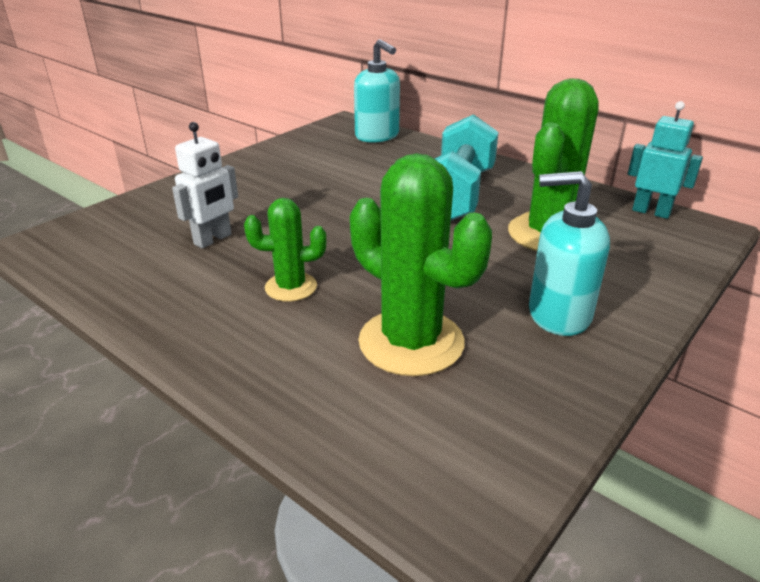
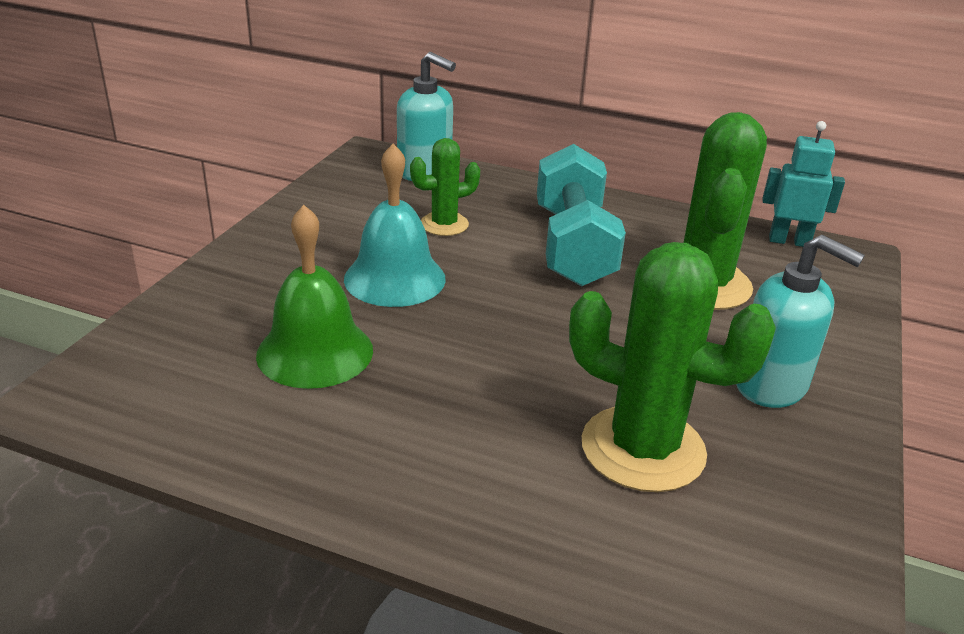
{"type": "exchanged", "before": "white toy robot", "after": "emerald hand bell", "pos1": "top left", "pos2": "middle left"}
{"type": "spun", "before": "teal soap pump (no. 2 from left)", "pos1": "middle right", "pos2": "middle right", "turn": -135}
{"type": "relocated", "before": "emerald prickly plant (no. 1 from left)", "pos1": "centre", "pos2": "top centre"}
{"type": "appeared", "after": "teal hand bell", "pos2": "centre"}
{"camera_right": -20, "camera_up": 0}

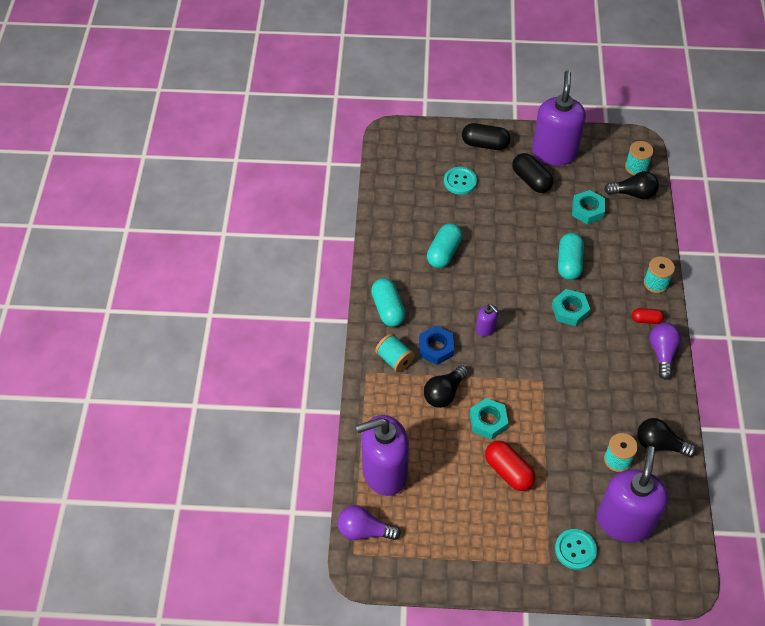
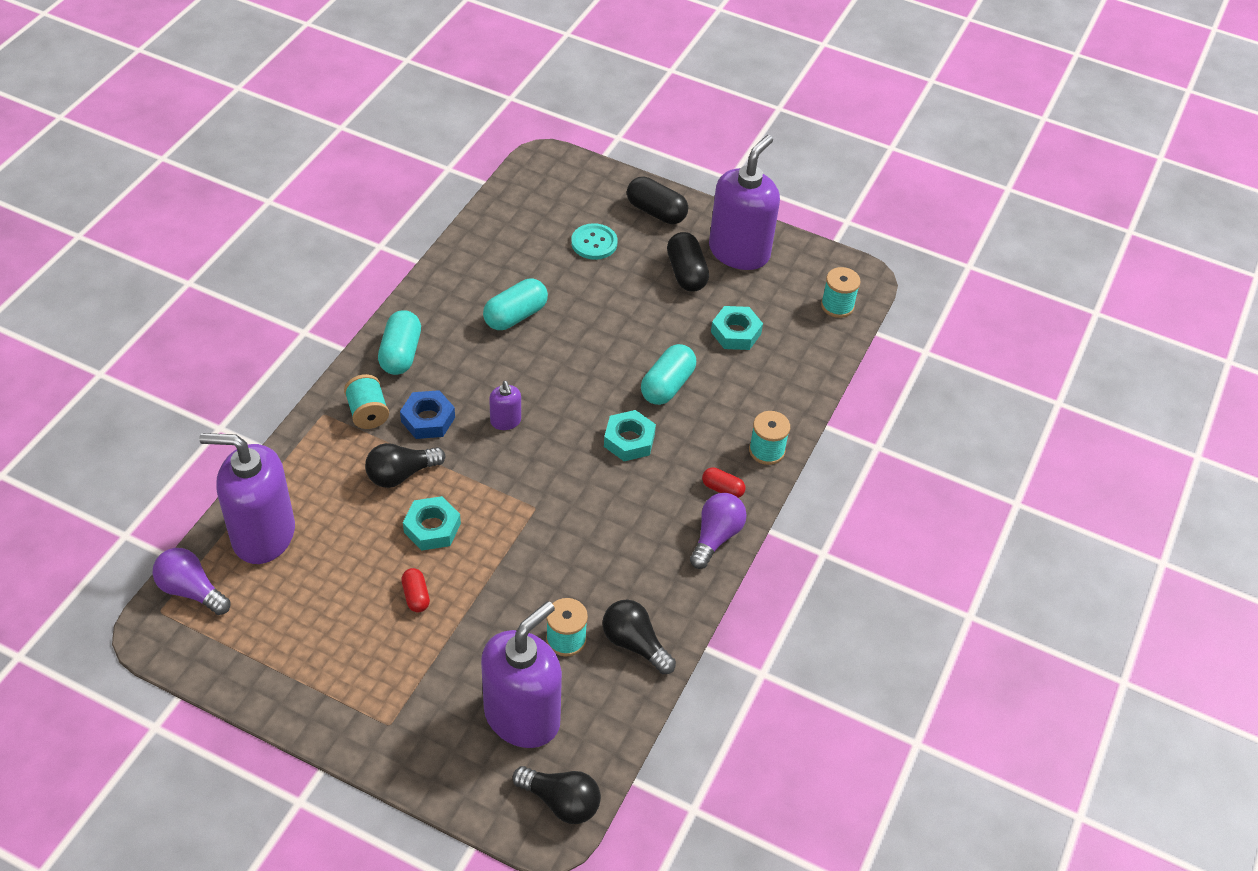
{"type": "relocated", "before": "black bulb (no. 2 from left)", "pos1": "top right", "pos2": "bottom centre"}
{"type": "size", "before": "red pill shape (no. 1 from left)", "pos1": "bottom right", "pos2": "bottom left", "scale": 0.58}
{"type": "missing", "before": "teal button (no. 2 from left)", "pos1": "bottom right"}
{"camera_right": 20, "camera_up": -5}

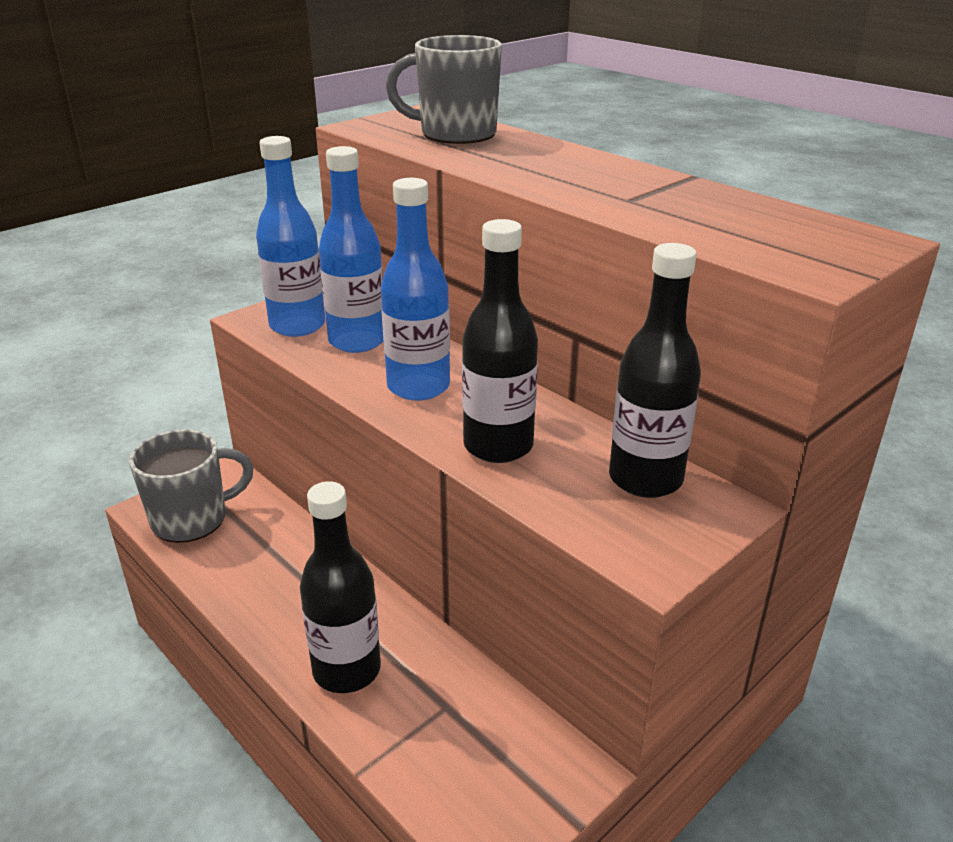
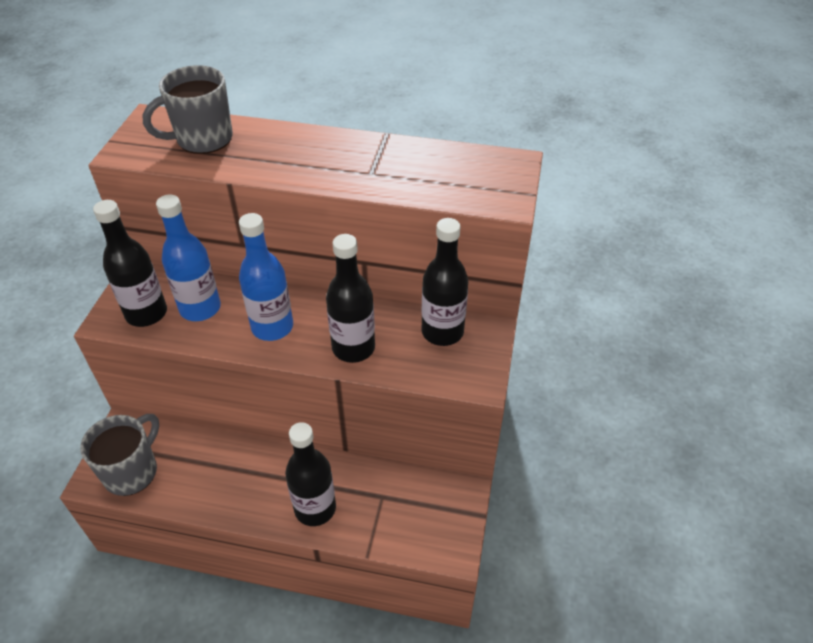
{"type": "colour", "before": "blue bottle (no. 1 from left)", "after": "black bottle (no. 1 from left)", "pos1": "top left", "pos2": "middle left"}
{"camera_right": -35, "camera_up": 15}

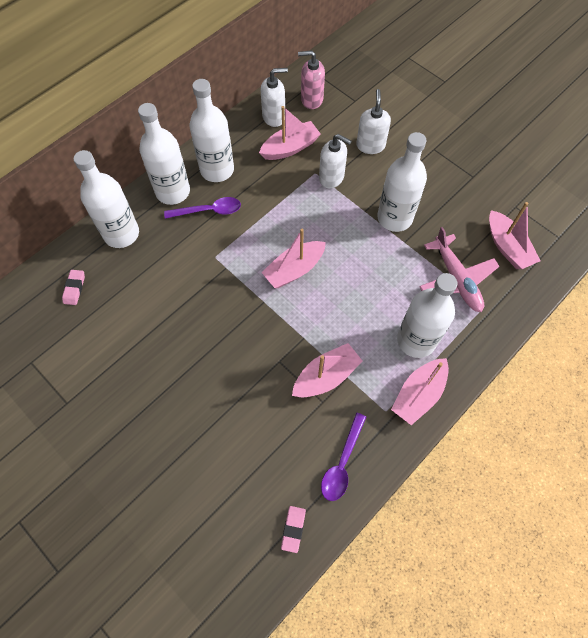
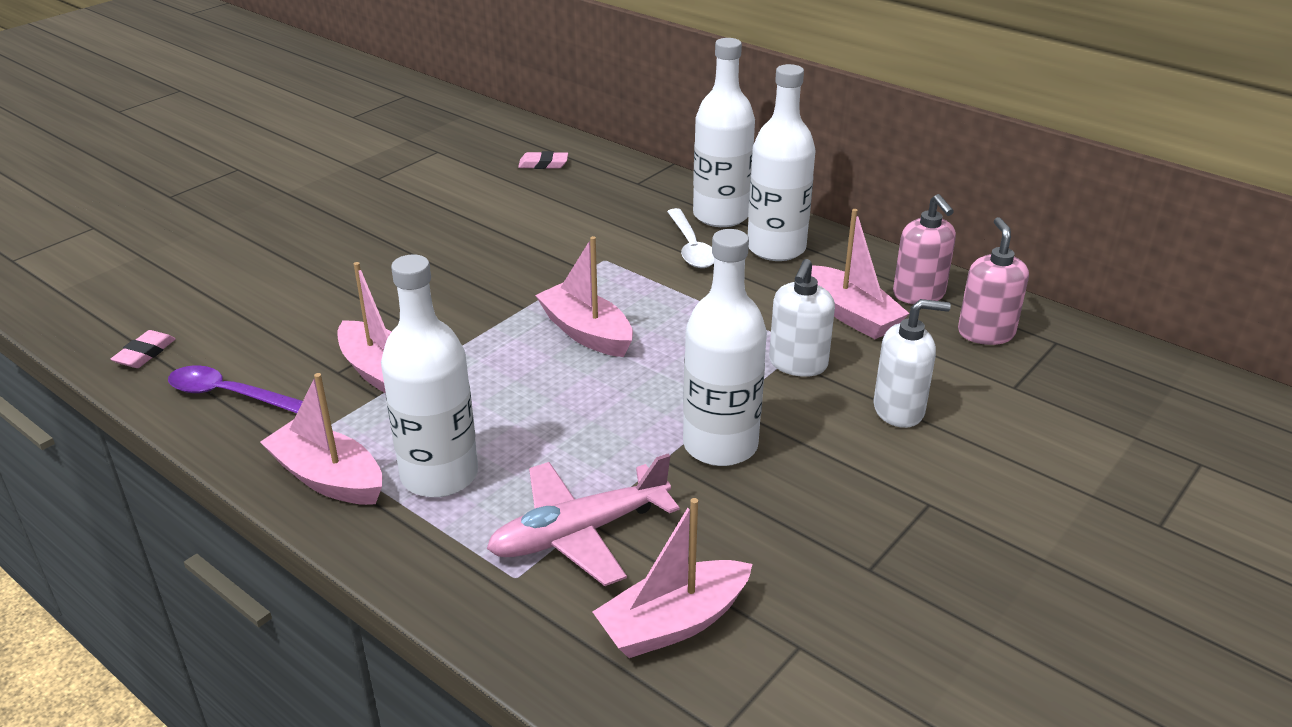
{"type": "colour", "before": "white soap pump (no. 1 from left)", "after": "pink soap pump (no. 1 from left)", "pos1": "top centre", "pos2": "middle right"}
{"type": "missing", "before": "white bottle (no. 1 from left)", "pos1": "top left"}
{"type": "colour", "before": "violet spoon (no. 1 from left)", "after": "white spoon", "pos1": "top centre", "pos2": "top centre"}
{"type": "spun", "before": "pink pencil eraser (no. 2 from left in the first image)", "pos1": "bottom centre", "pos2": "middle left", "turn": -75}
{"camera_right": 85, "camera_up": -30}

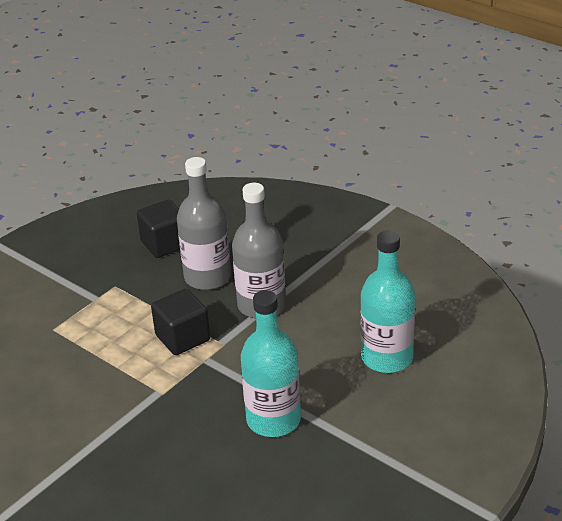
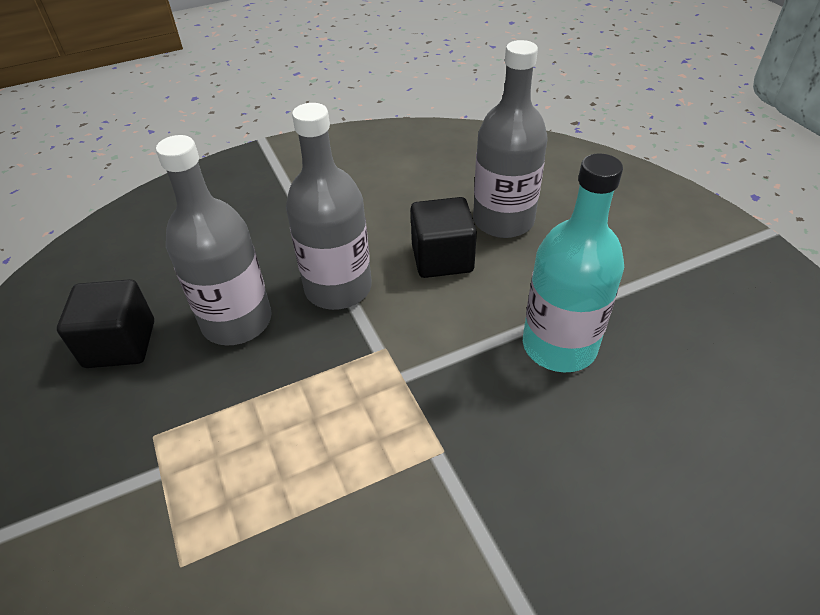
{"type": "colour", "before": "teal bottle (no. 2 from left)", "after": "grey bottle (no. 3 from left)", "pos1": "middle right", "pos2": "top centre"}
{"type": "relocated", "before": "black solid cube (no. 2 from left)", "pos1": "middle left", "pos2": "centre"}
{"camera_right": -65, "camera_up": 10}

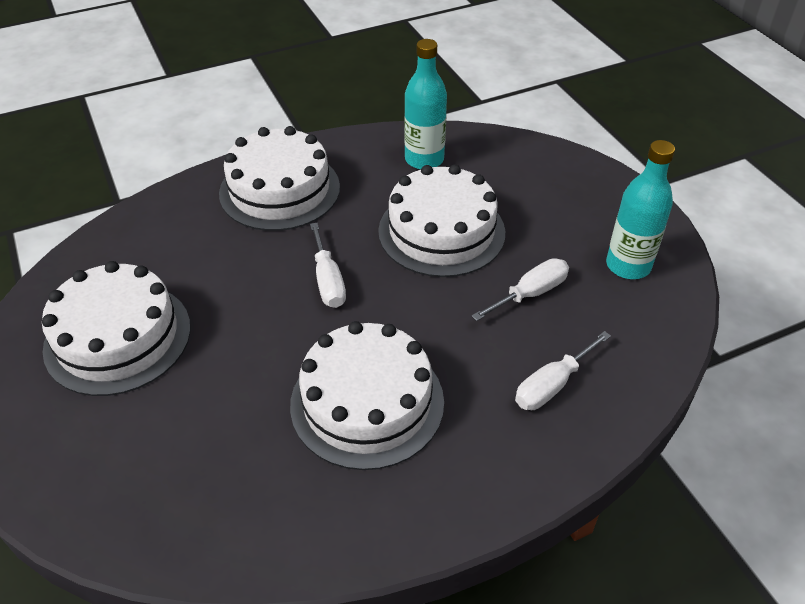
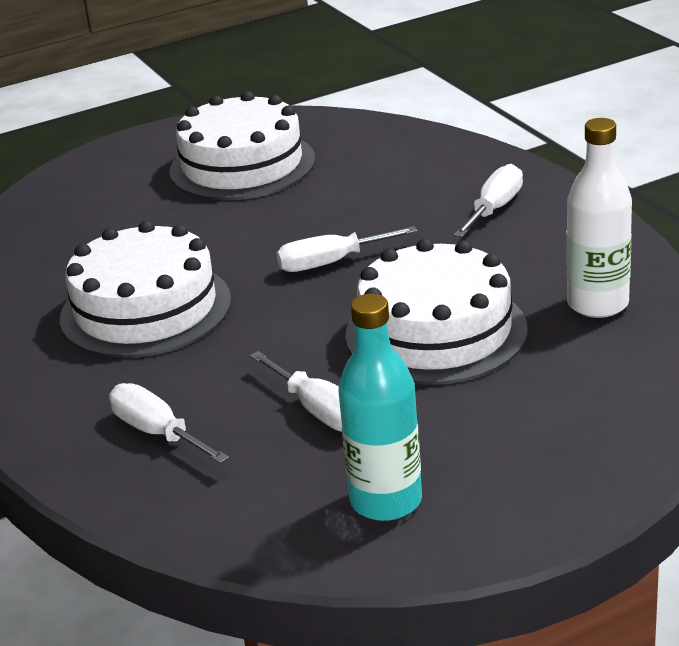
{"type": "colour", "before": "teal bottle (no. 1 from left)", "after": "white bottle", "pos1": "top centre", "pos2": "middle right"}
{"type": "exchanged", "before": "white layer cake (no. 2 from left)", "after": "white screwdriver (no. 4 from left)", "pos1": "top centre", "pos2": "top right"}
{"camera_right": 90, "camera_up": -15}

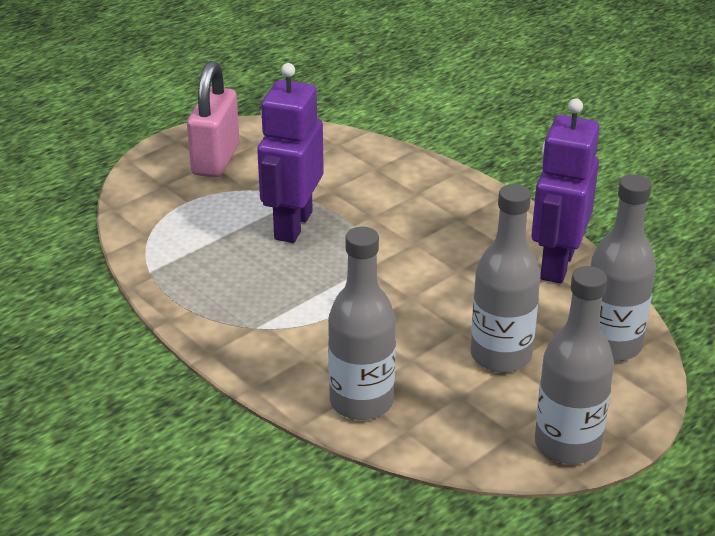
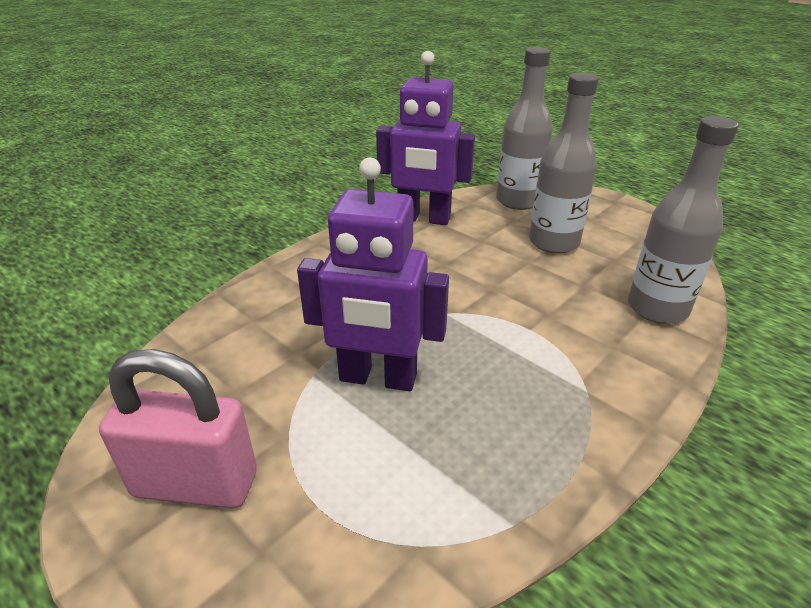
{"type": "missing", "before": "grey bottle (no. 3 from left)", "pos1": "bottom right"}
{"camera_right": -95, "camera_up": 0}

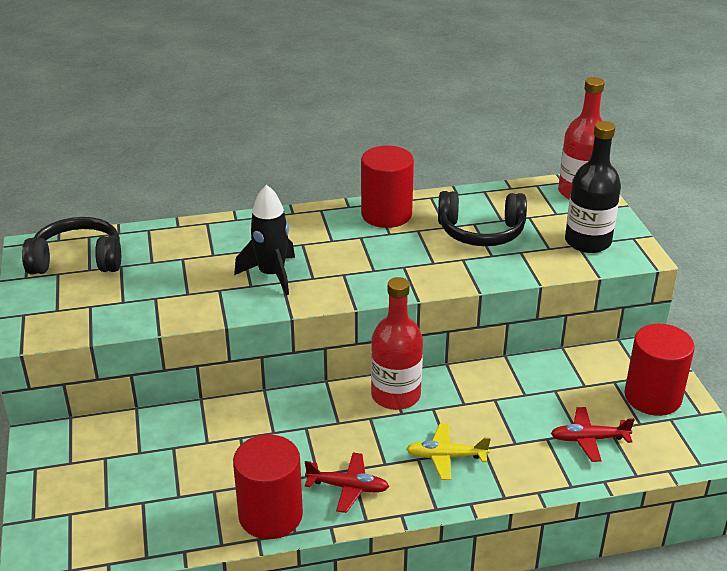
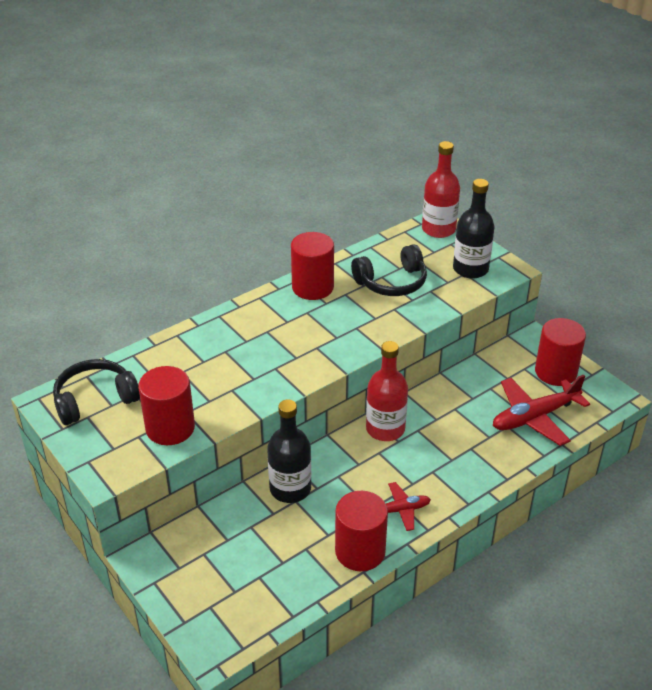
{"type": "missing", "before": "black toy rocket", "pos1": "centre"}
{"type": "size", "before": "red aeroplane (no. 2 from left)", "pos1": "bottom right", "pos2": "middle right", "scale": 1.76}
{"type": "missing", "before": "yellow aeroplane", "pos1": "bottom centre"}
{"type": "appeared", "after": "red solid cylinder (no. 1 from left)", "pos2": "middle left"}
{"type": "appeared", "after": "black bottle (no. 1 from left)", "pos2": "centre"}
{"camera_right": -25, "camera_up": 5}

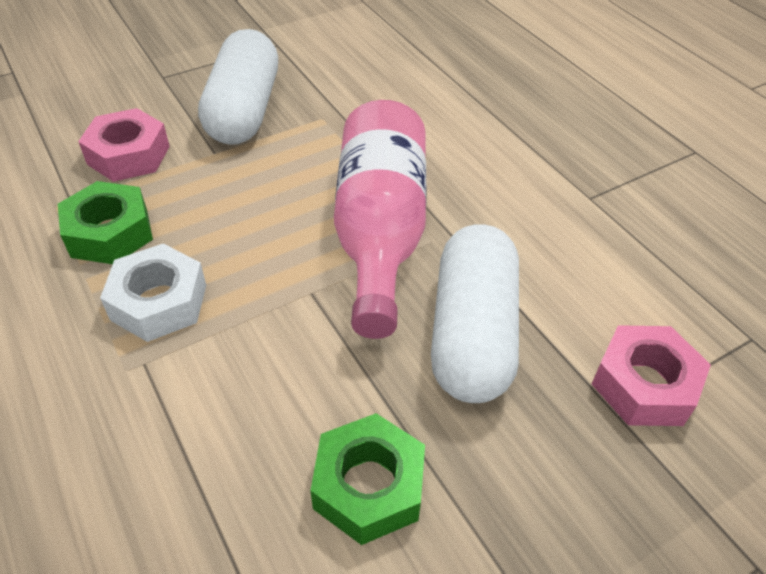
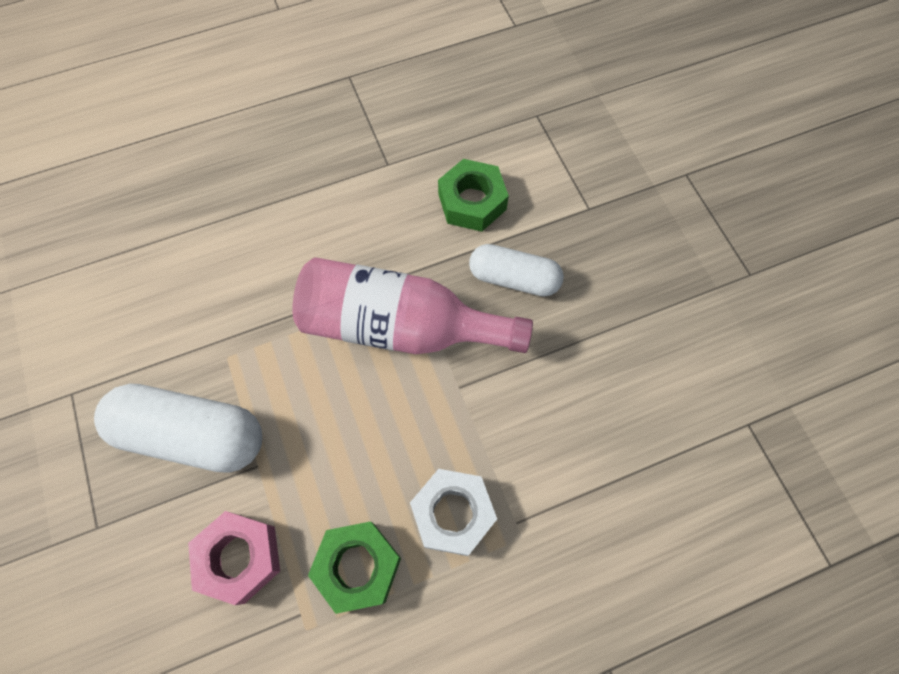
{"type": "size", "before": "white pill shape (no. 2 from left)", "pos1": "centre", "pos2": "centre", "scale": 0.64}
{"type": "missing", "before": "pink nut (no. 2 from left)", "pos1": "middle right"}
{"type": "relocated", "before": "emerald nut (no. 2 from left)", "pos1": "bottom centre", "pos2": "top centre"}
{"camera_right": -80, "camera_up": 20}

